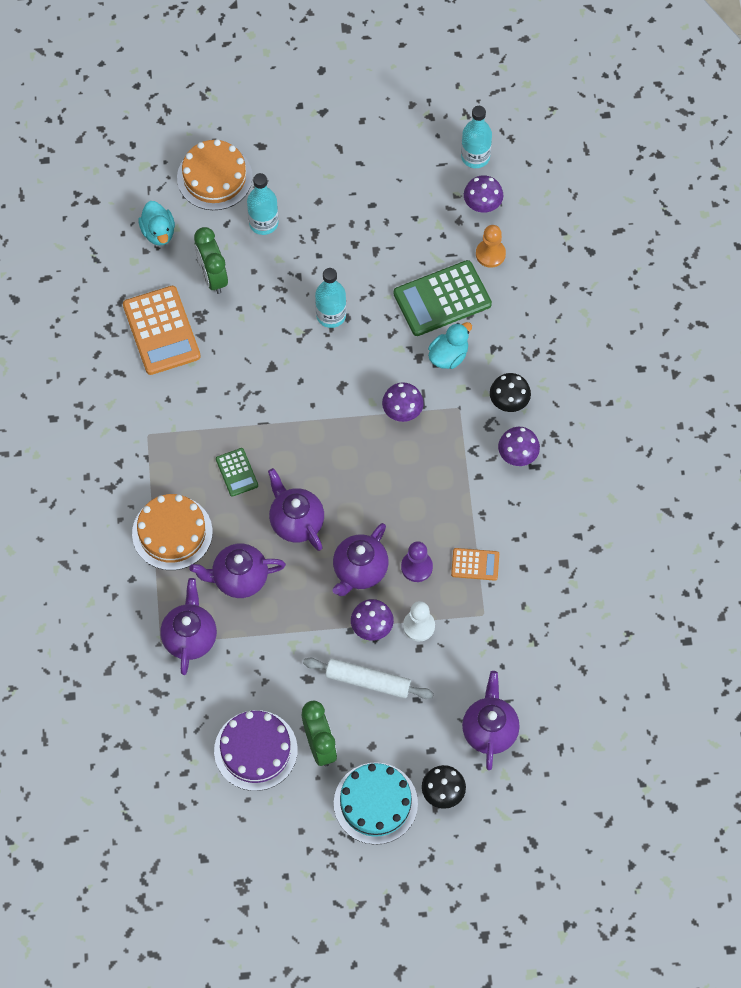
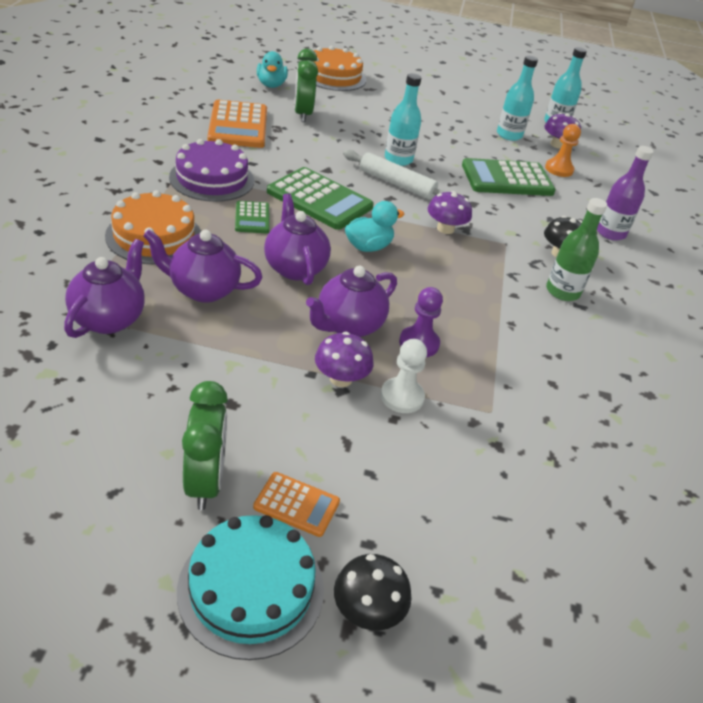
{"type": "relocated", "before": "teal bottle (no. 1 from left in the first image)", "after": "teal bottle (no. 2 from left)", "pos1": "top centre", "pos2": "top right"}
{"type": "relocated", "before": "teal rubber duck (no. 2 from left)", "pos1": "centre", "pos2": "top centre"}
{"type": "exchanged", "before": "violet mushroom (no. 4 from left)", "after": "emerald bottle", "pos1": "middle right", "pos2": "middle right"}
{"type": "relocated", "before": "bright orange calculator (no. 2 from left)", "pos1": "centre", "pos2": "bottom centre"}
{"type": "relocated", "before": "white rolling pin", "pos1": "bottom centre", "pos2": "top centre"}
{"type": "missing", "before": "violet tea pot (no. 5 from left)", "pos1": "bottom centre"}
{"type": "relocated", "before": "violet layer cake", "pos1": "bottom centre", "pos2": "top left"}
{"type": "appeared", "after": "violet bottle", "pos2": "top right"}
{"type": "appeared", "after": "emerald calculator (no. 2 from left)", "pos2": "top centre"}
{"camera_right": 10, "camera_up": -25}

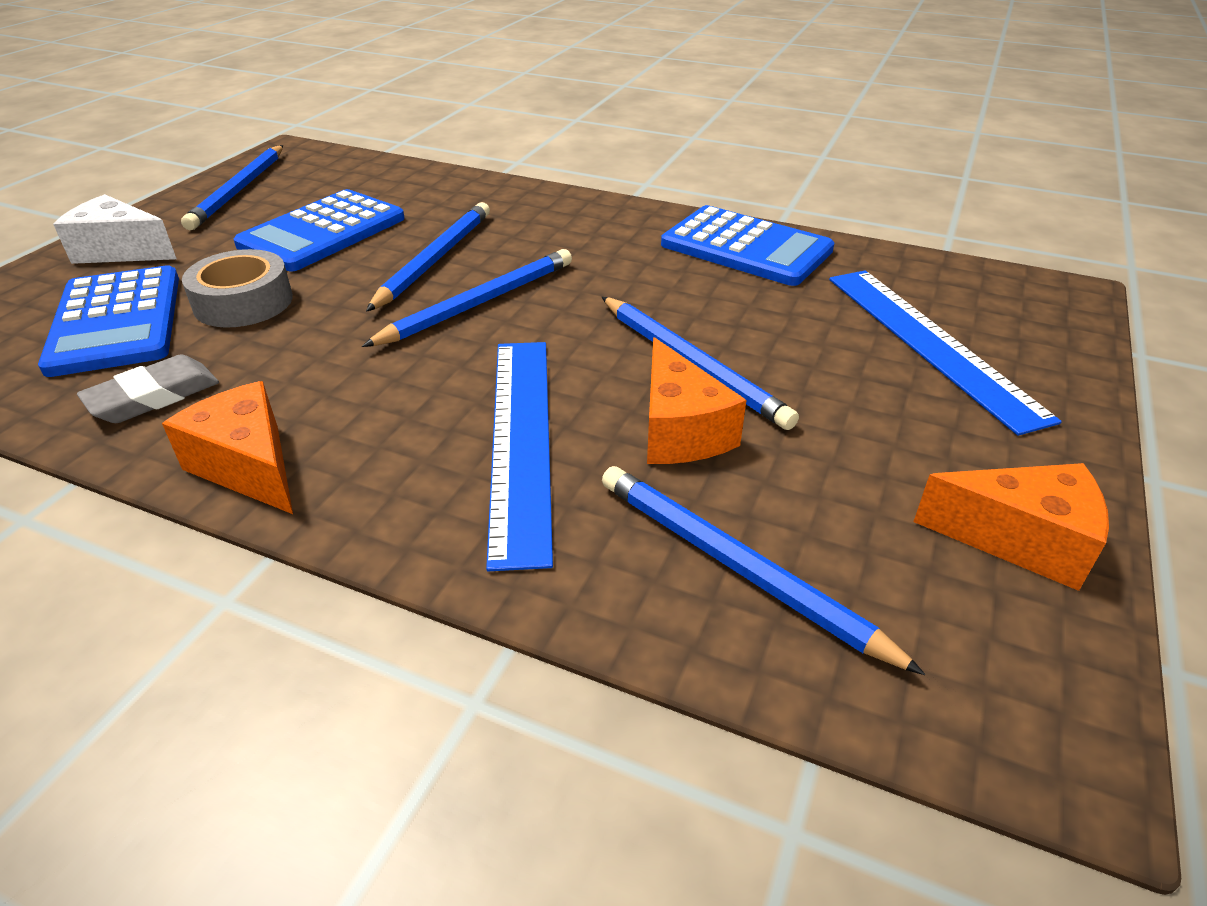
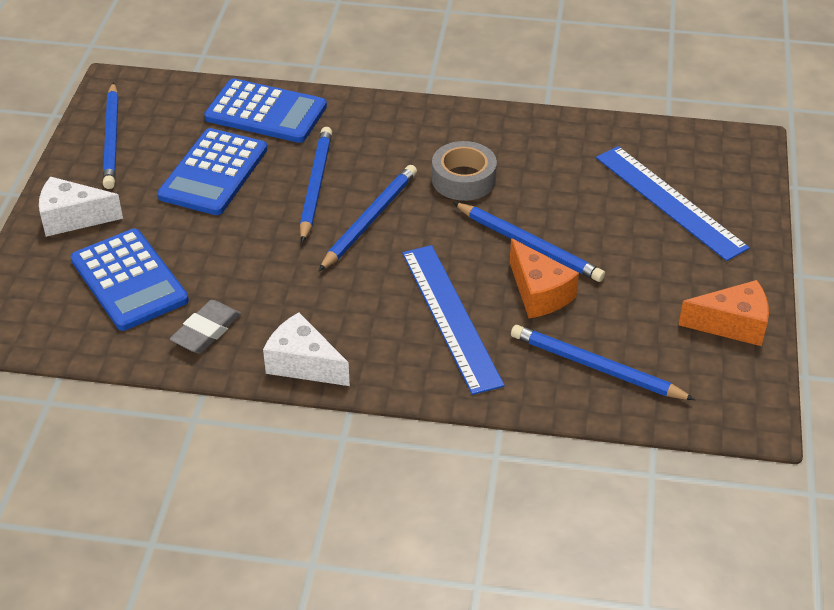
{"type": "relocated", "before": "blue calculator (no. 3 from left)", "pos1": "top centre", "pos2": "top left"}
{"type": "relocated", "before": "grey tape", "pos1": "top left", "pos2": "top centre"}
{"type": "colour", "before": "bright orange piece of cheese (no. 1 from left)", "after": "white piece of cheese (no. 2 from left)", "pos1": "middle left", "pos2": "centre"}
{"camera_right": -15, "camera_up": 5}

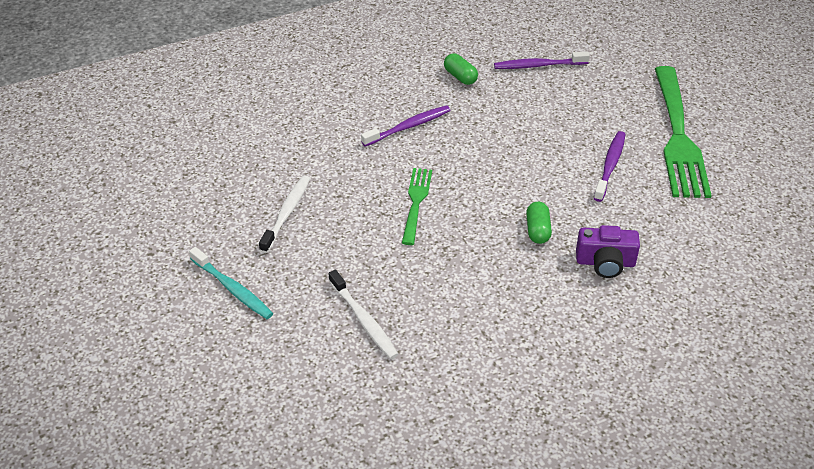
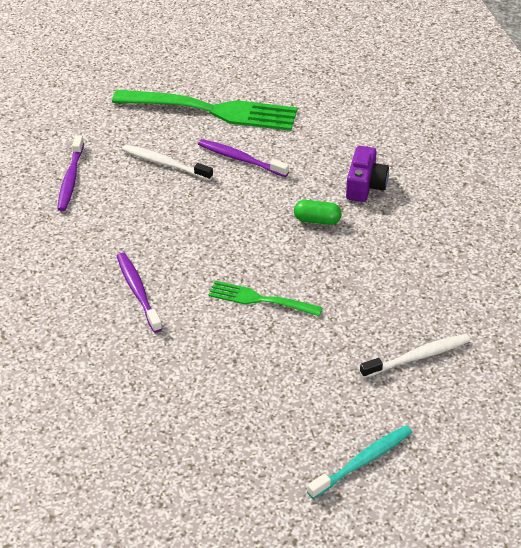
{"type": "missing", "before": "emerald pill shape (no. 1 from left)", "pos1": "top centre"}
{"type": "relocated", "before": "white tooth brush (no. 1 from left)", "pos1": "centre", "pos2": "top left"}
{"camera_right": -80, "camera_up": 0}

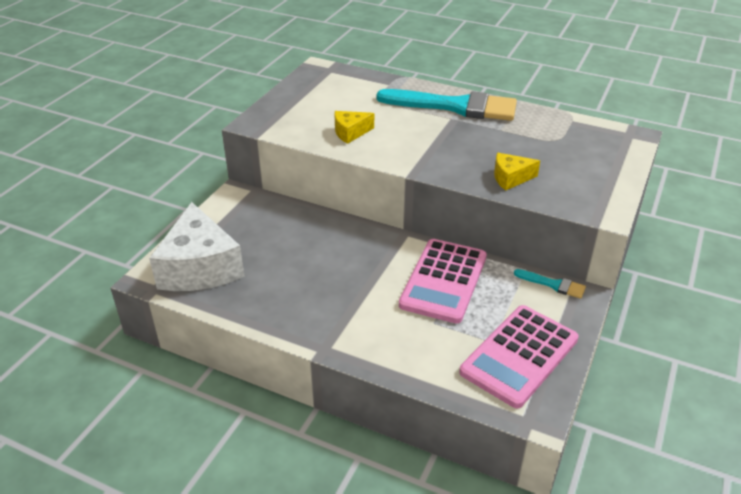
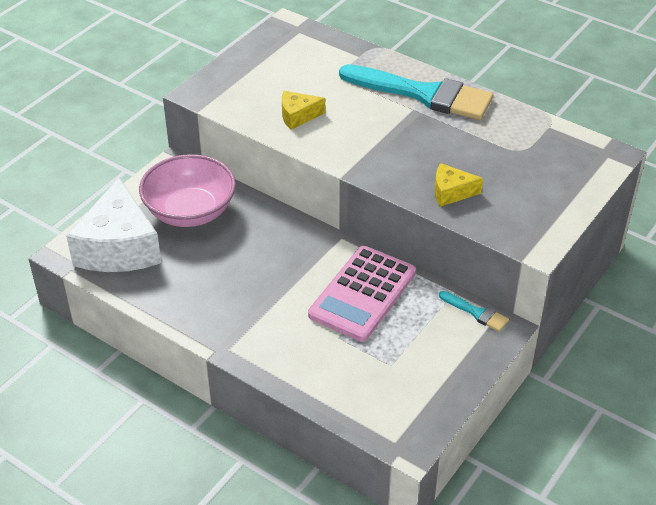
{"type": "missing", "before": "pink calculator (no. 2 from left)", "pos1": "bottom right"}
{"type": "appeared", "after": "pink deep dish", "pos2": "middle left"}
{"camera_right": 10, "camera_up": 5}

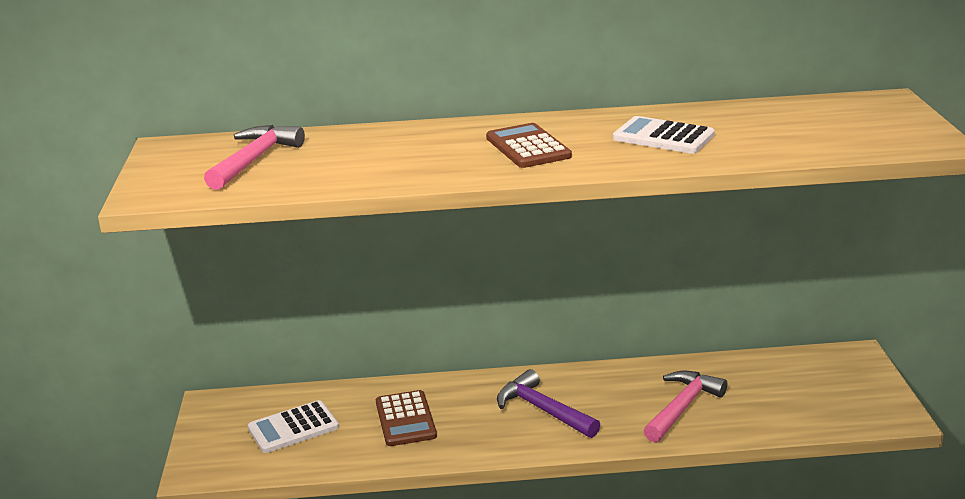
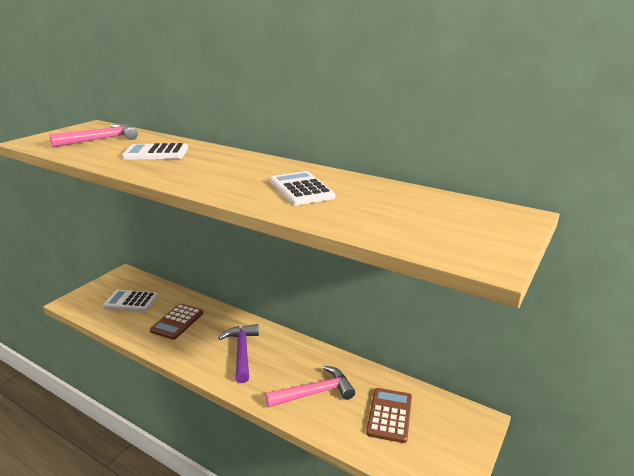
{"type": "relocated", "before": "dark brown calculator (no. 2 from left)", "pos1": "top centre", "pos2": "bottom centre"}
{"type": "appeared", "after": "white calculator (no. 2 from left)", "pos2": "top left"}
{"camera_right": 35, "camera_up": 0}

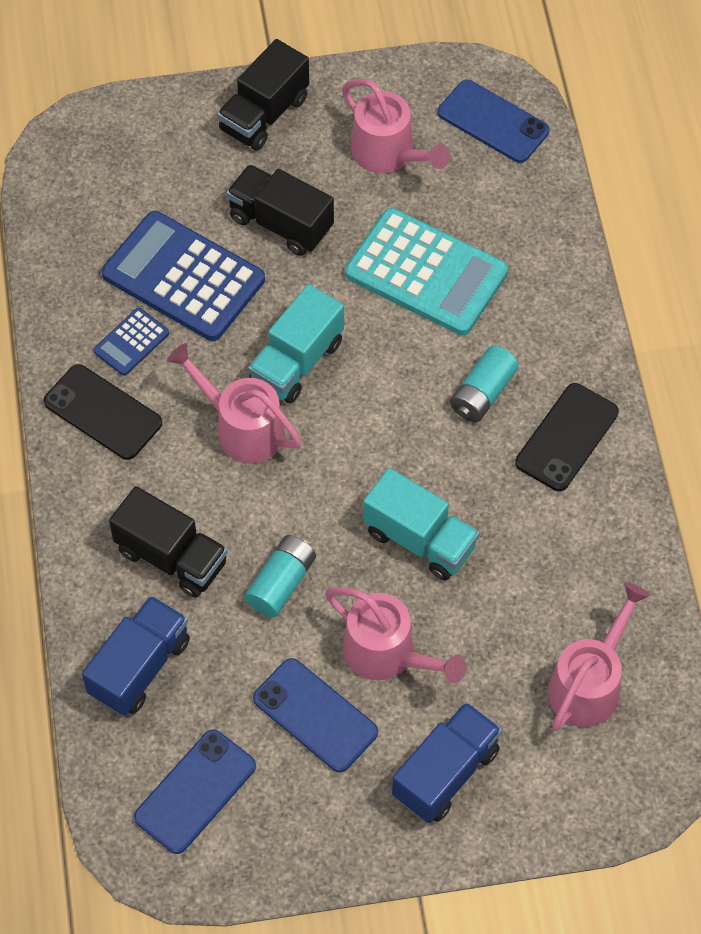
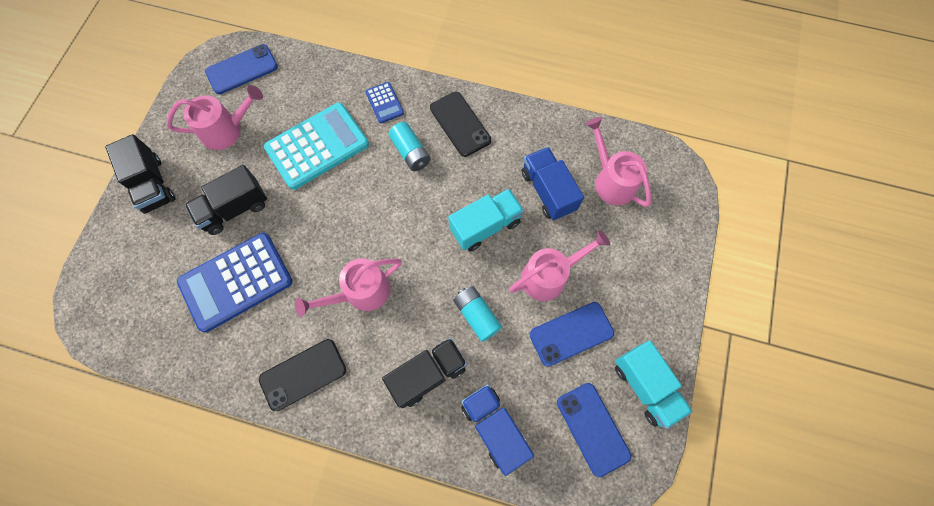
{"type": "relocated", "before": "teal toy truck (no. 1 from left in the first image)", "after": "teal toy truck (no. 2 from left)", "pos1": "centre", "pos2": "bottom right"}
{"type": "relocated", "before": "blue calculator (no. 1 from left in the first image)", "after": "blue calculator (no. 2 from left)", "pos1": "middle left", "pos2": "top centre"}
{"type": "relocated", "before": "blue toy truck (no. 2 from left)", "pos1": "bottom centre", "pos2": "centre"}
{"camera_right": -65, "camera_up": 10}

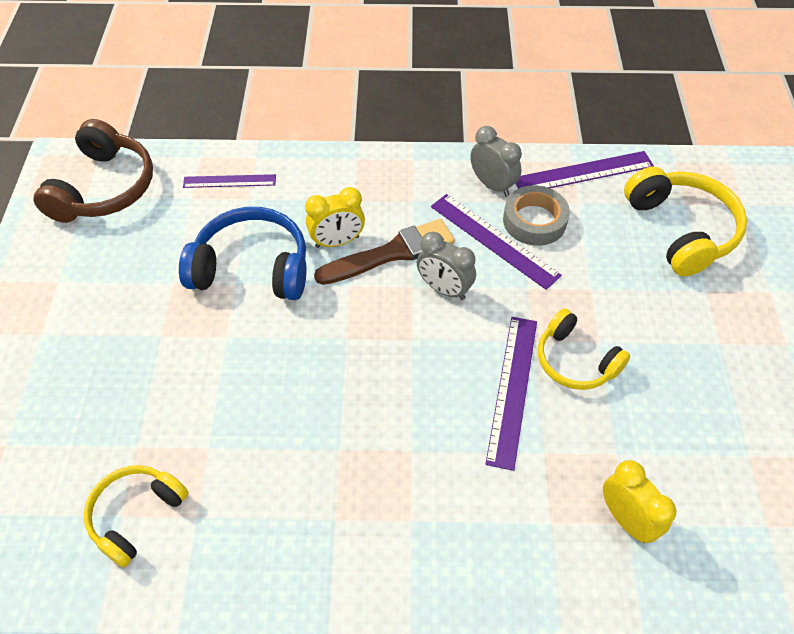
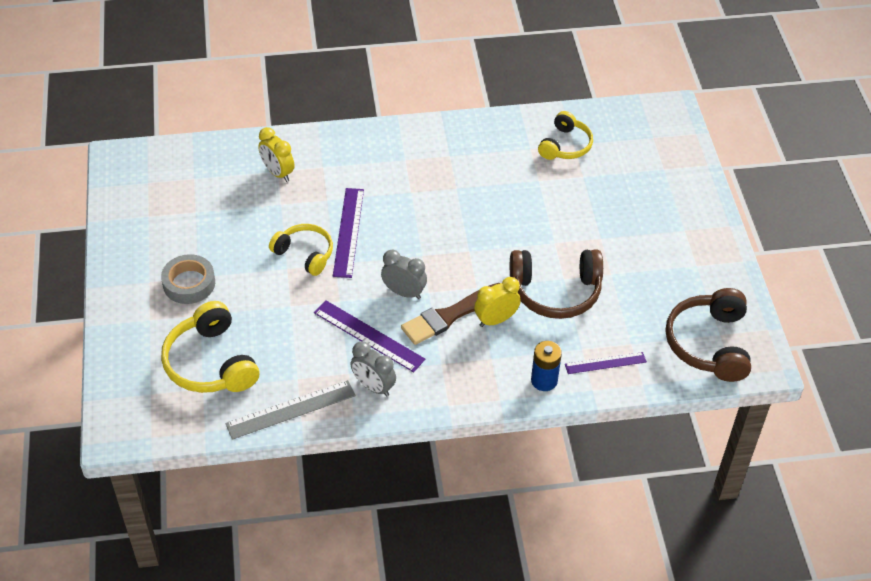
{"type": "colour", "before": "violet straightedge (no. 4 from left)", "after": "grey straightedge", "pos1": "top right", "pos2": "bottom left"}
{"type": "relocated", "before": "grey tape", "pos1": "middle right", "pos2": "middle left"}
{"type": "colour", "before": "blue headset", "after": "dark brown headset (no. 1 from left)", "pos1": "middle left", "pos2": "centre"}
{"type": "appeared", "after": "blue battery", "pos2": "centre"}
{"camera_right": 170, "camera_up": -5}

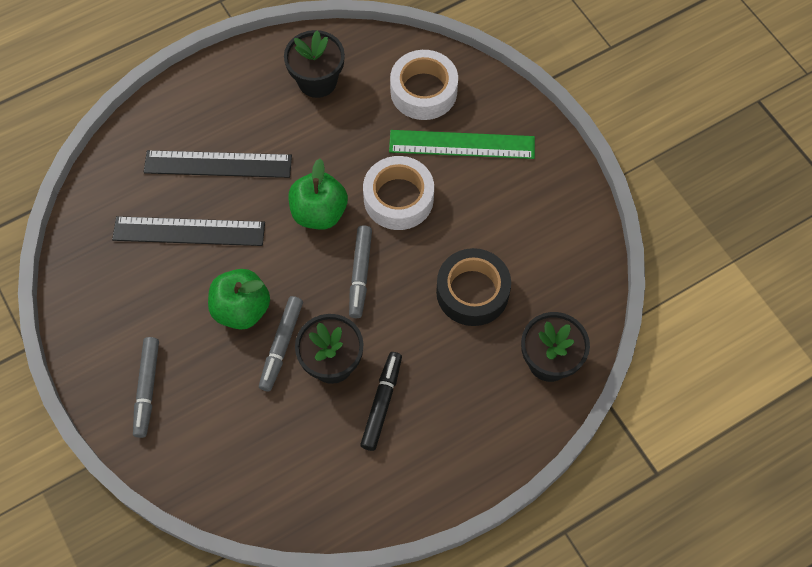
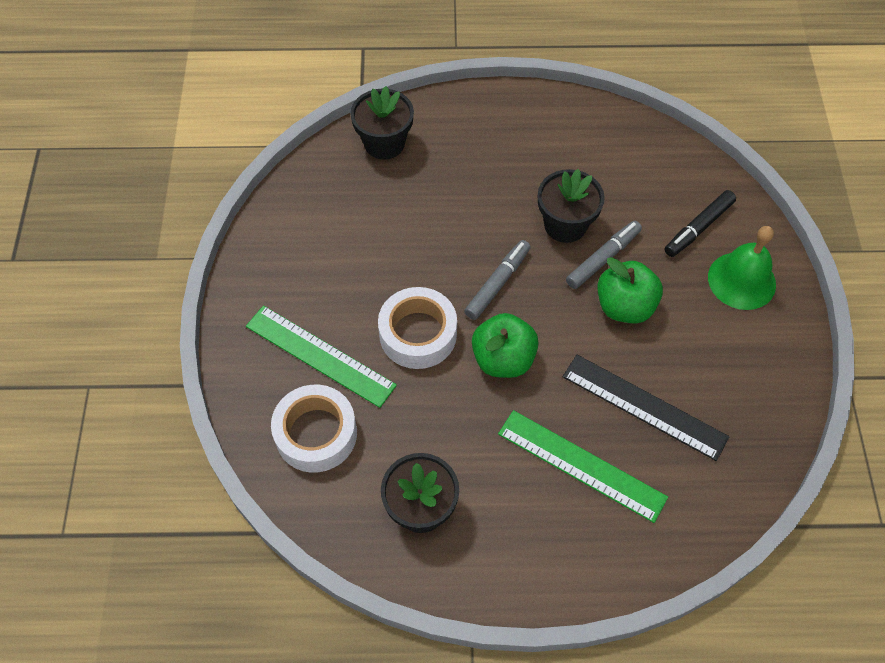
{"type": "colour", "before": "black straightedge (no. 2 from left)", "after": "emerald straightedge (no. 2 from left)", "pos1": "top left", "pos2": "bottom centre"}
{"type": "missing", "before": "black tape", "pos1": "centre"}
{"type": "exchanged", "before": "grey marker (no. 1 from left)", "after": "emerald hand bell", "pos1": "bottom left", "pos2": "middle right"}
{"type": "relocated", "before": "black marker", "pos1": "bottom centre", "pos2": "middle right"}
{"camera_right": -150, "camera_up": -5}

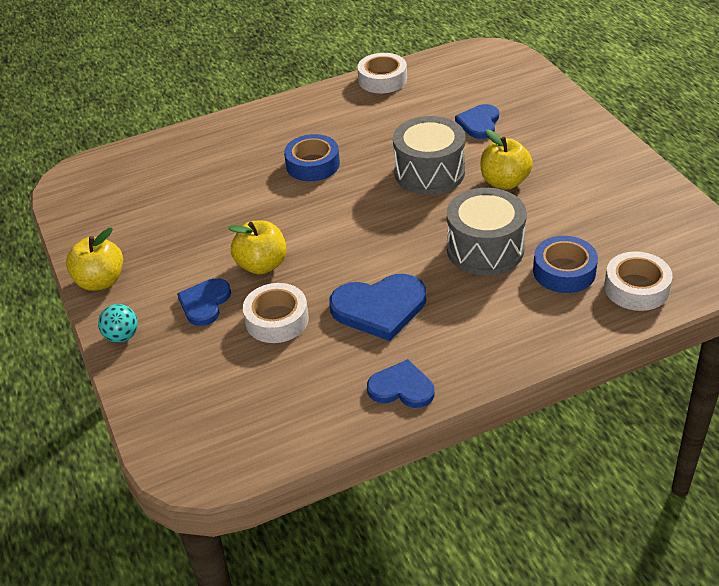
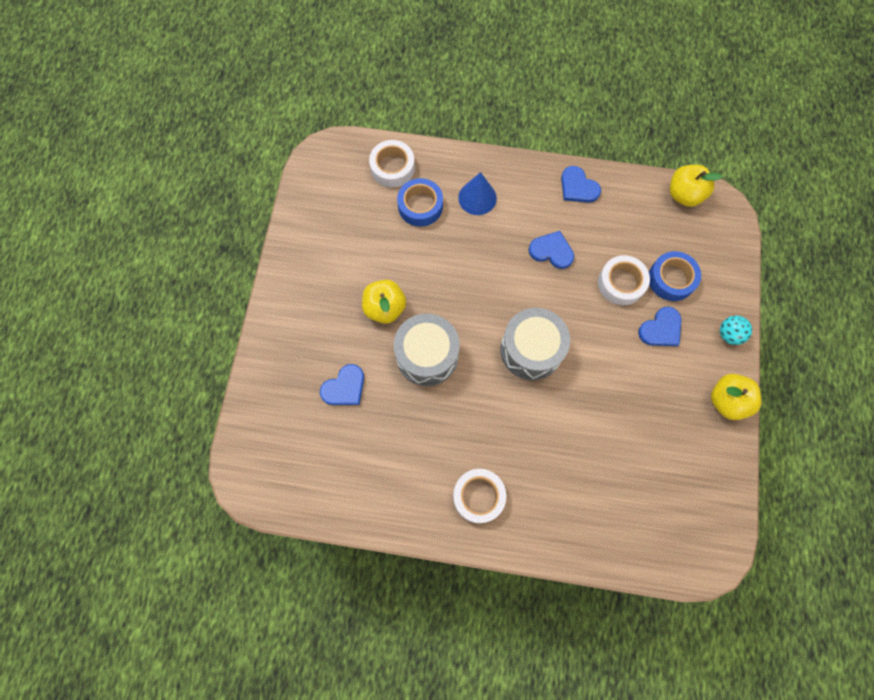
{"type": "relocated", "before": "white tape (no. 2 from left)", "pos1": "top centre", "pos2": "bottom centre"}
{"type": "relocated", "before": "blue tape (no. 1 from left in the first image)", "after": "blue tape (no. 2 from left)", "pos1": "top centre", "pos2": "middle right"}
{"type": "relocated", "before": "grey snare drum (no. 2 from left)", "pos1": "middle right", "pos2": "centre"}
{"type": "relocated", "before": "yellow toy apple (no. 2 from left)", "pos1": "centre", "pos2": "top right"}
{"type": "size", "before": "blue heart shape (no. 2 from left)", "pos1": "centre", "pos2": "centre", "scale": 0.64}
{"type": "appeared", "after": "blue solid cone", "pos2": "top centre"}
{"camera_right": -150, "camera_up": 30}

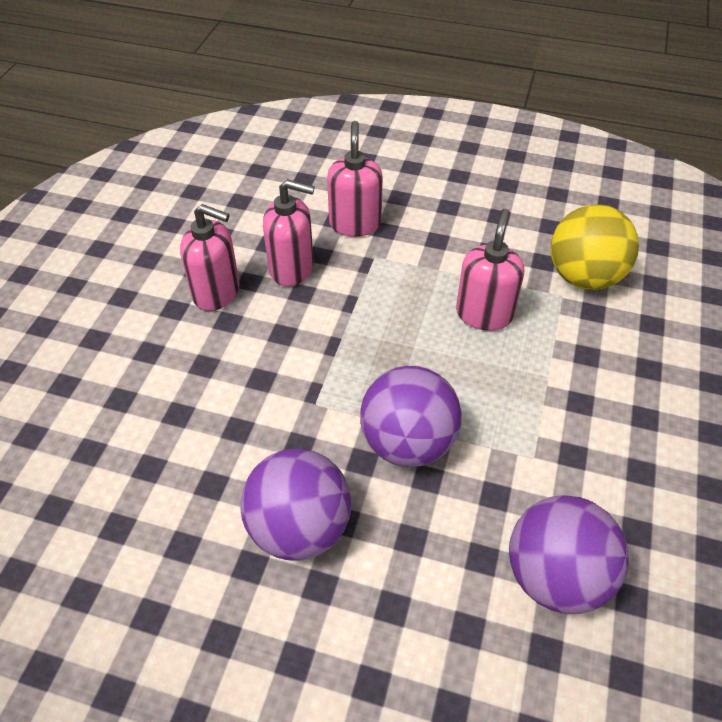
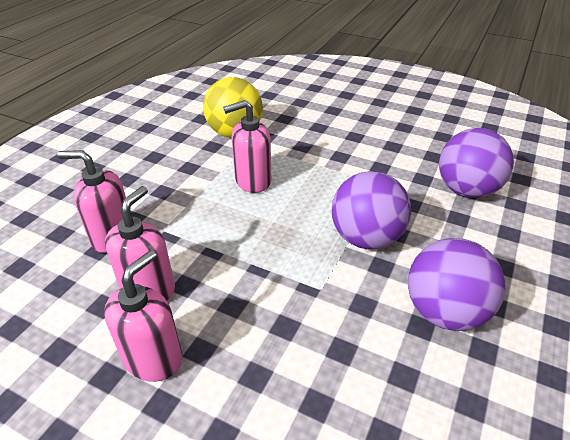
{"type": "spun", "before": "pink soap pump (no. 4 from left)", "pos1": "middle right", "pos2": "top centre", "turn": -45}
{"camera_right": -80, "camera_up": -10}

